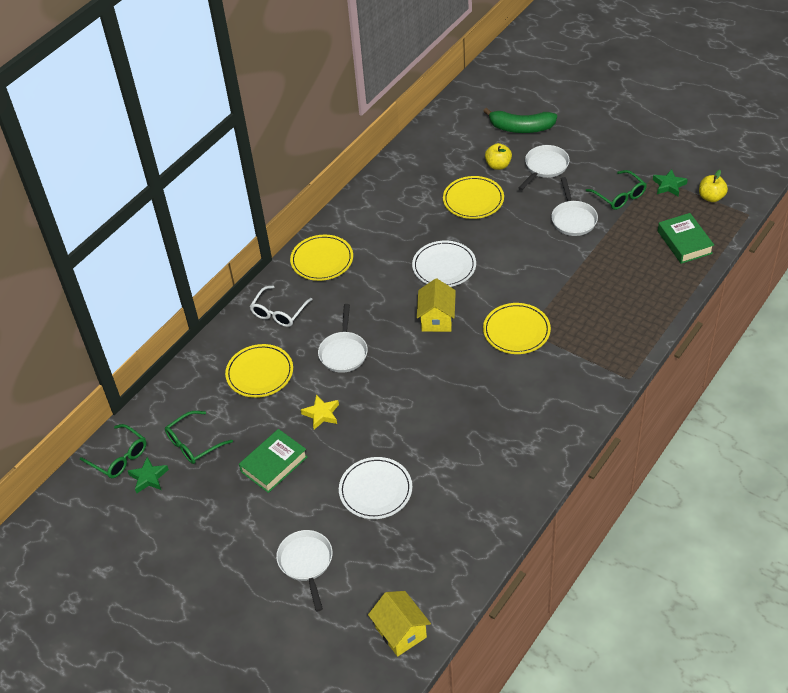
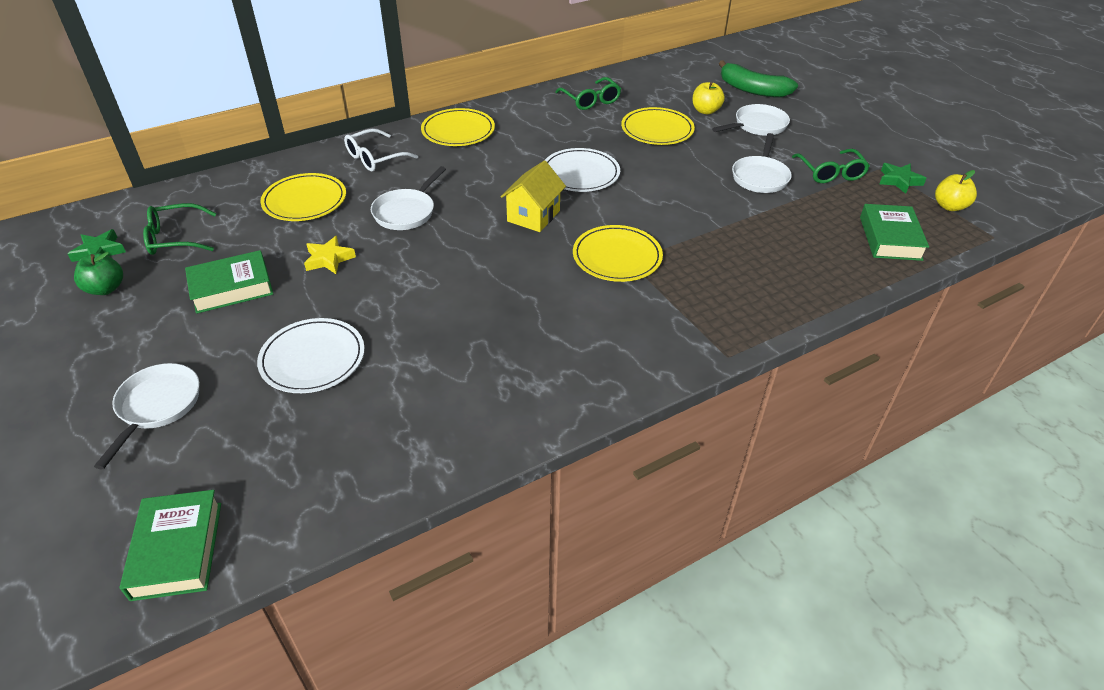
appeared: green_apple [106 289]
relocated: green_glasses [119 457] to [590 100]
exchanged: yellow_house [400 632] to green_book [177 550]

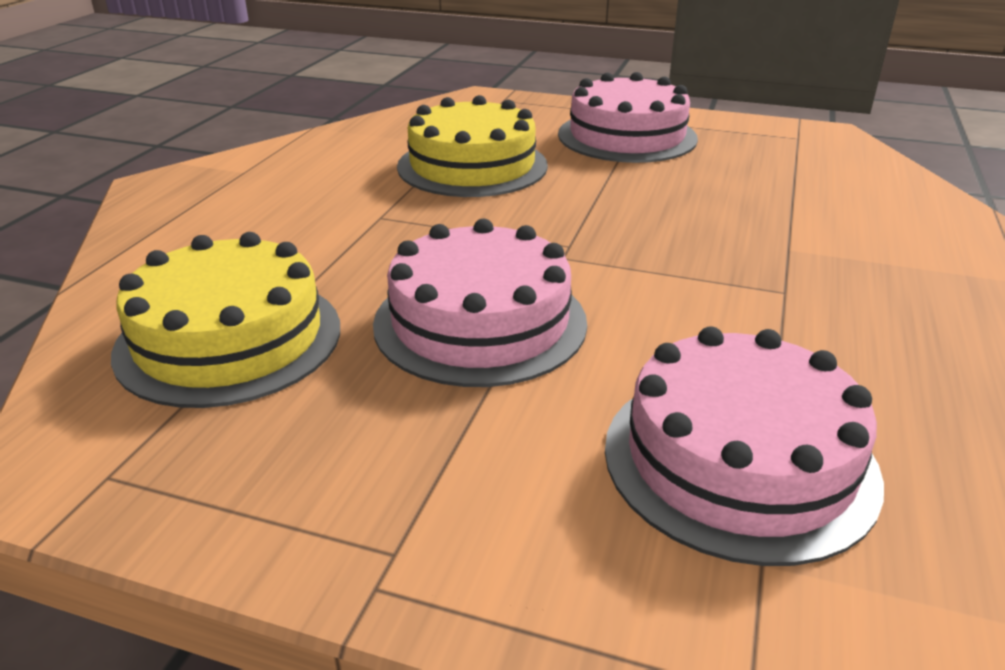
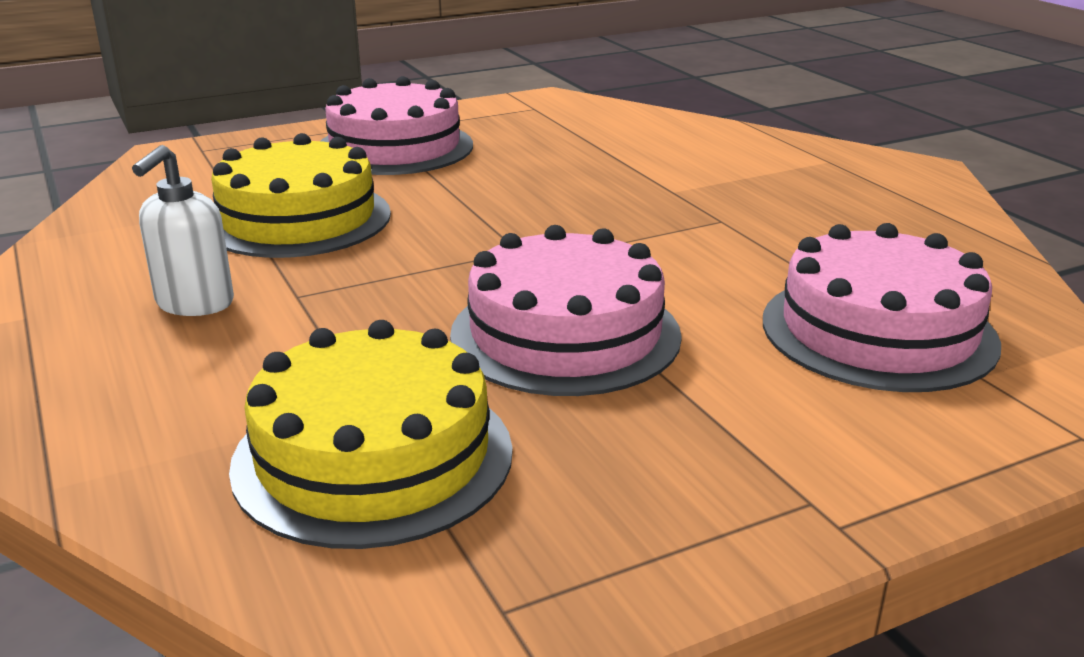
appeared: white_soap_dispenser [194 303]

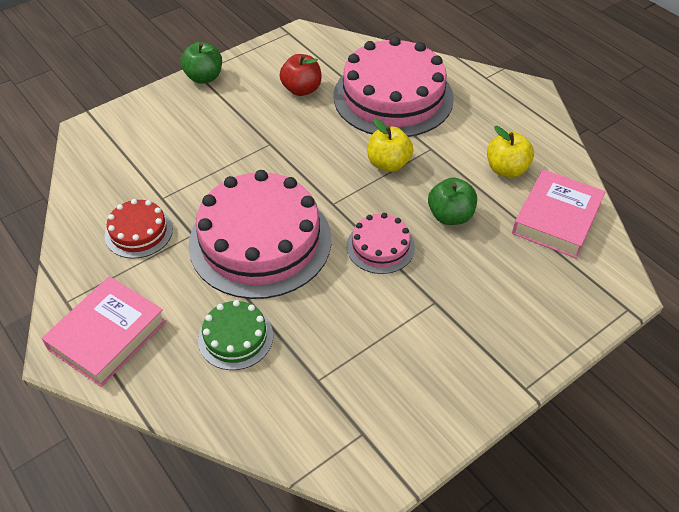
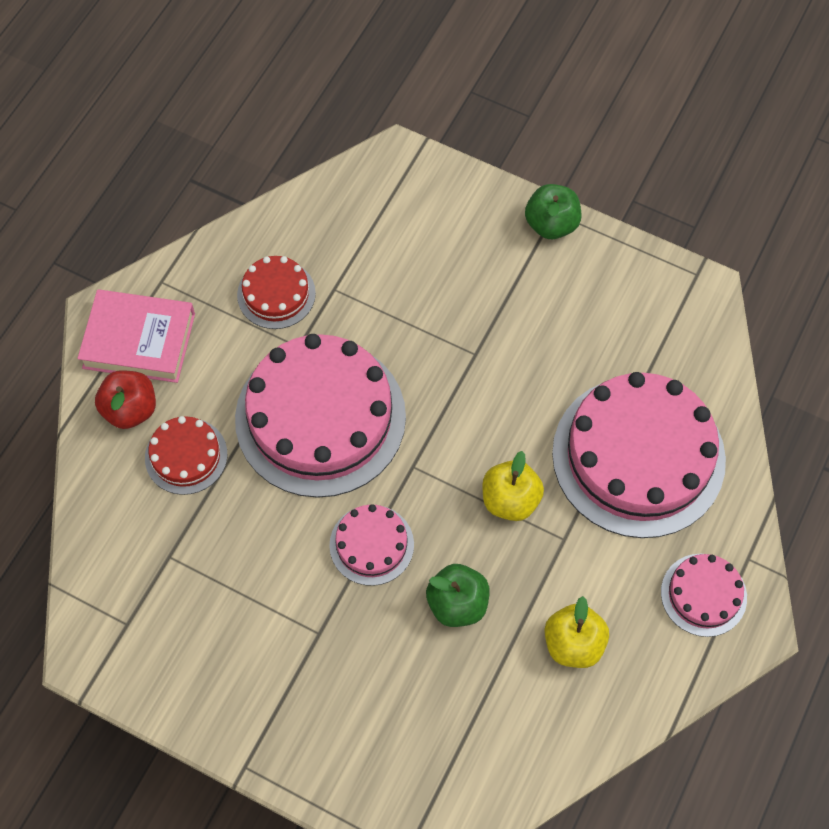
missing: pink_book [556 218]
appeared: pink_cake [703 594]
relocated: red_apple [301 89] to [130 409]
colour: green_cake [235 337] to red_cake [186 456]

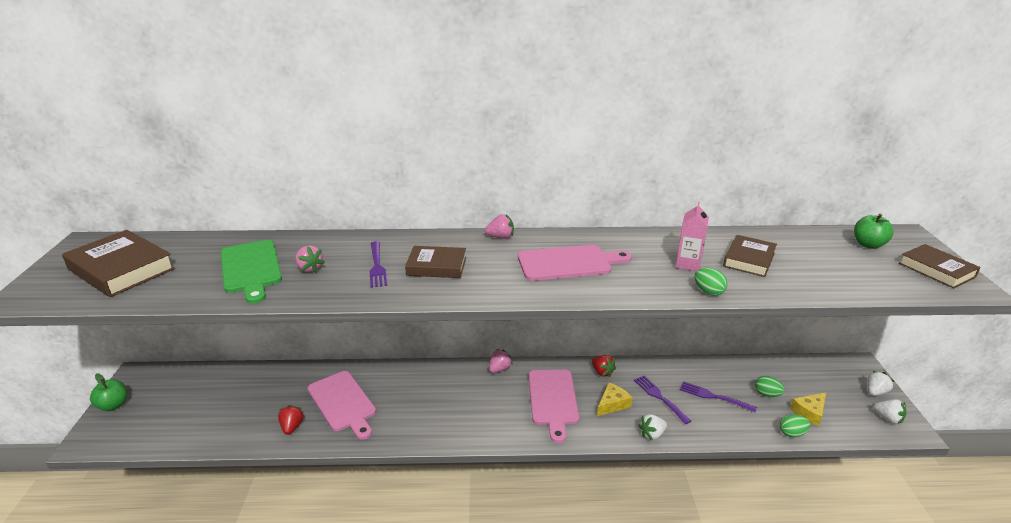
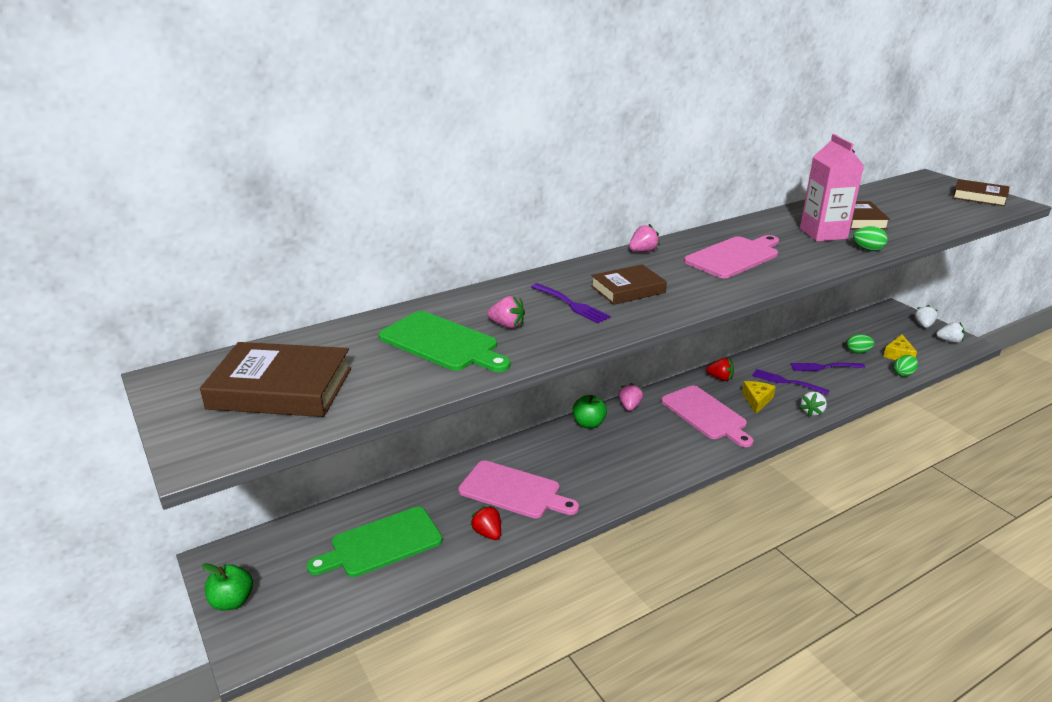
appeared: green_cutting_board [381 543]
relocated: green_apple [868 245] to [588 424]
size: pink_carton [688 264] = [823 234] x1.54

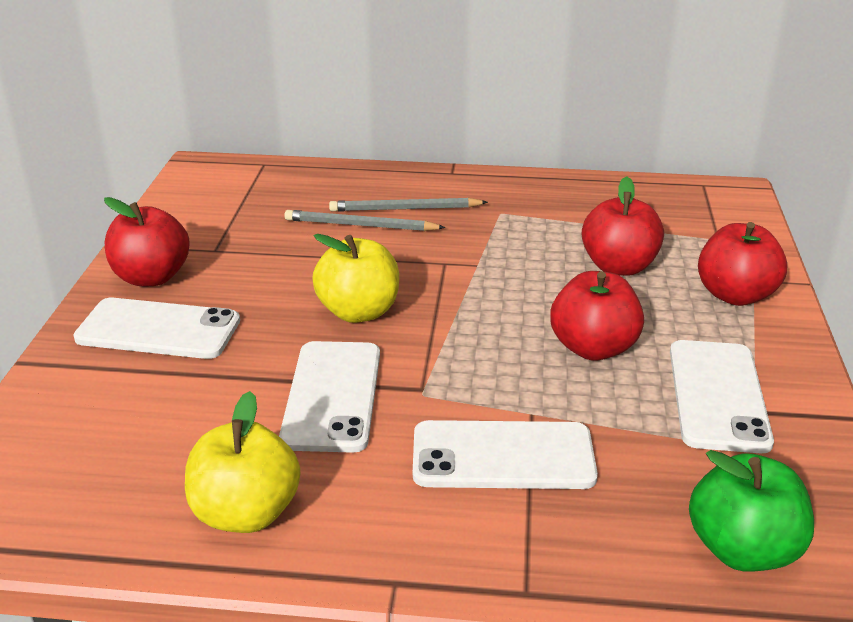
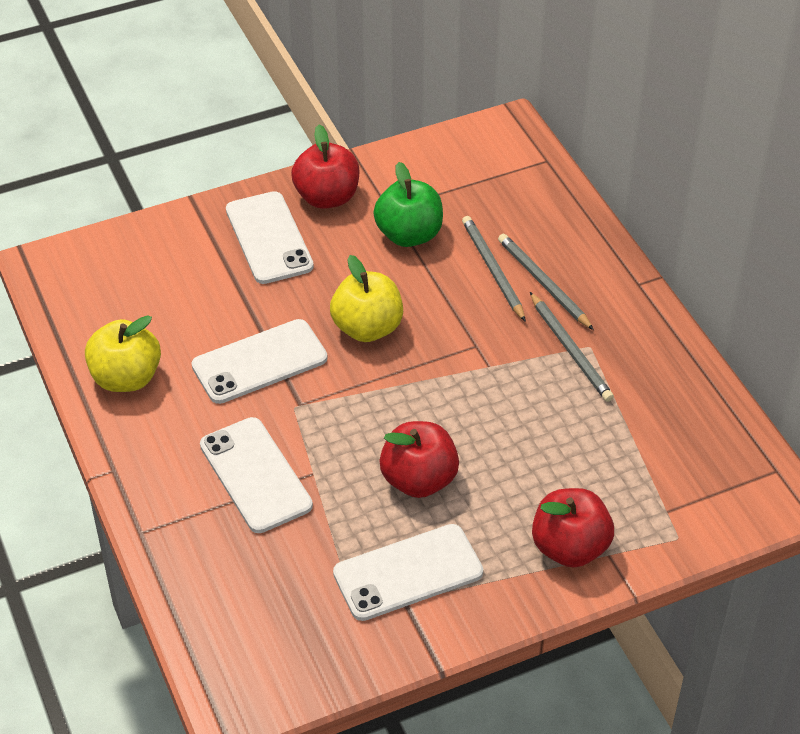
missing: red_apple [618 267]
appeared: grey_pencil [570 349]
relocated: green_apple [742 549] to [409 235]

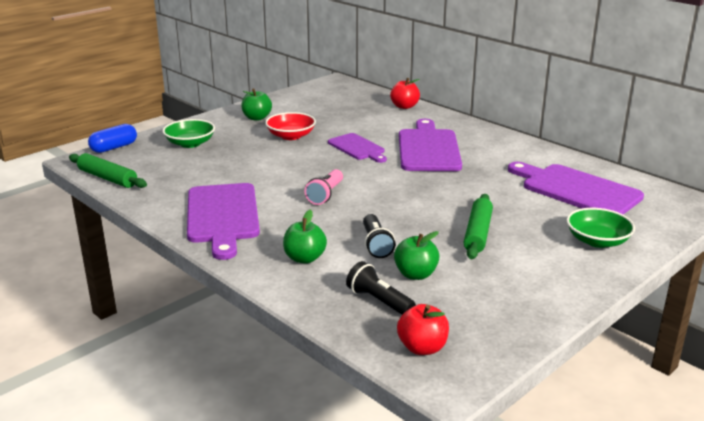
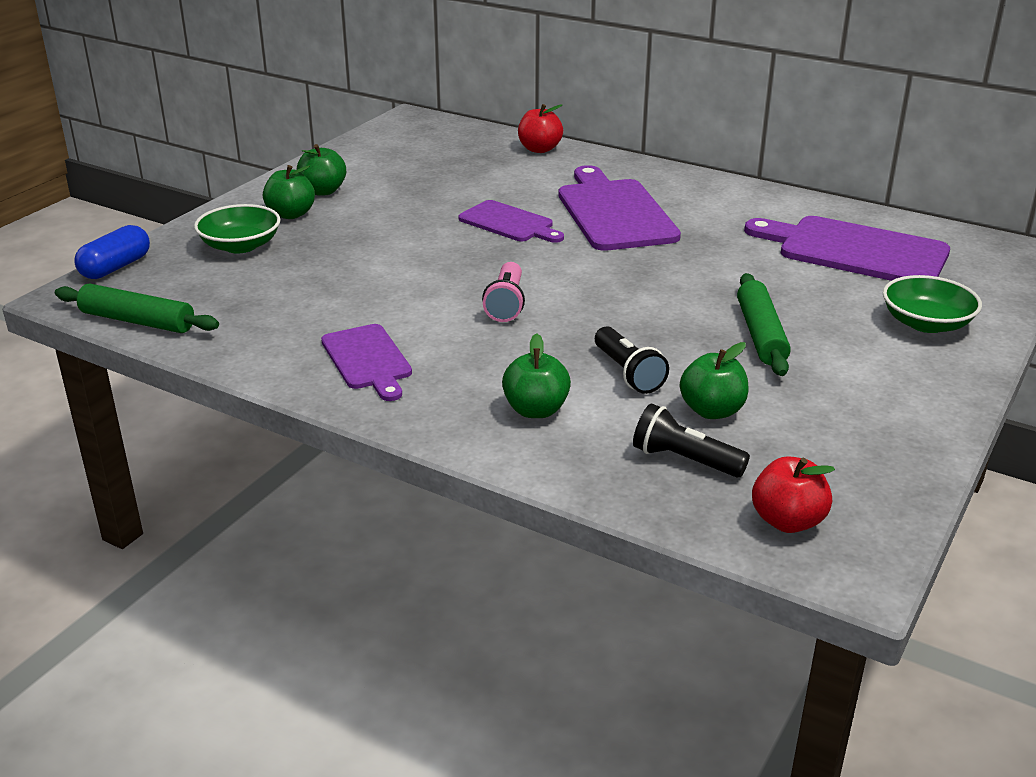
missing: red_bowl [291 136]
appeared: green_apple [291 214]
size: purple_cutting_board [223 216] = [368 360] x0.59

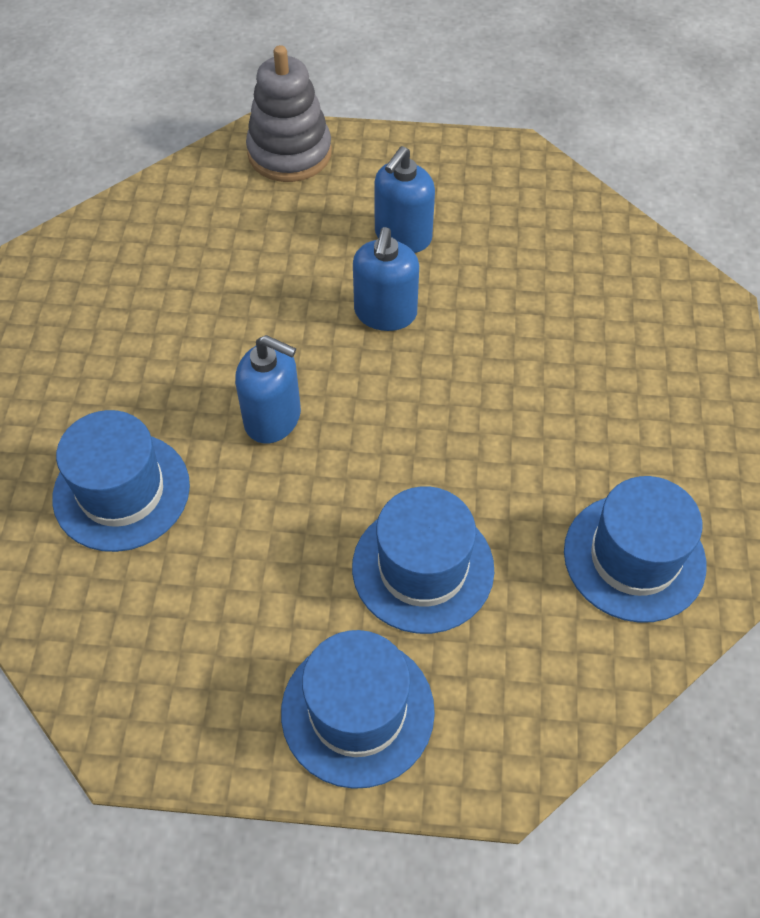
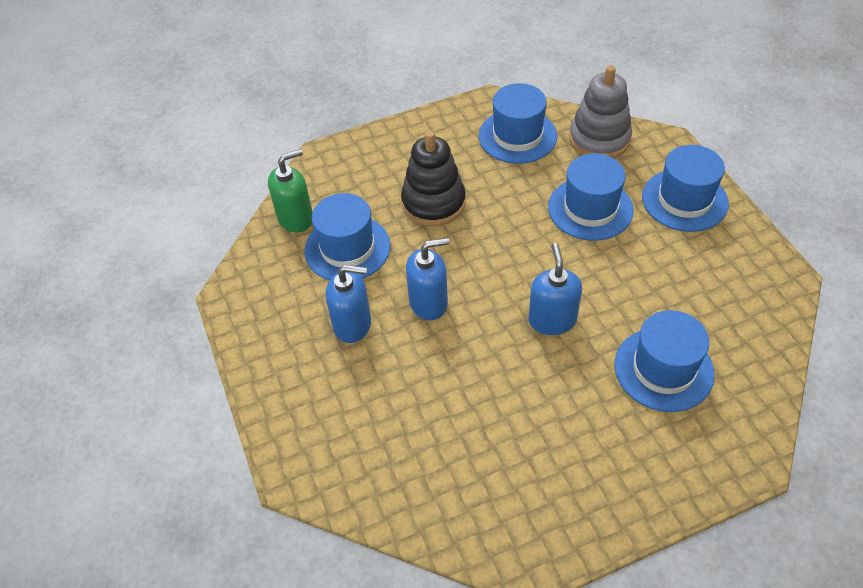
appeared: black_stacking_toy [433 203]; green_soap_dispenser [296 218]; blue_hat [347 248]
relocated: grey_stacking_toy [289 153] to [599 139]

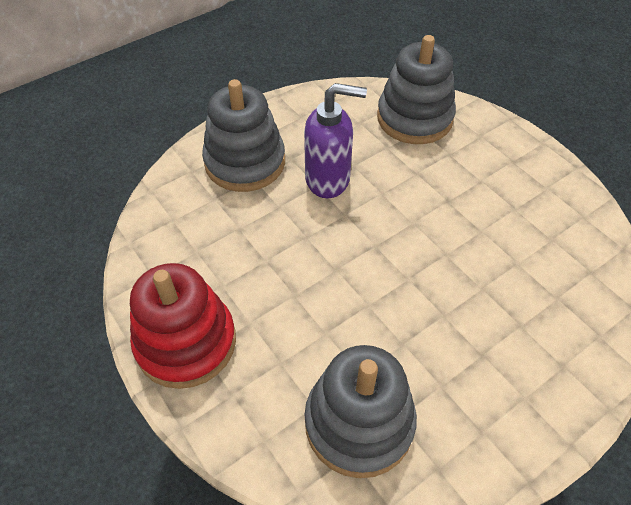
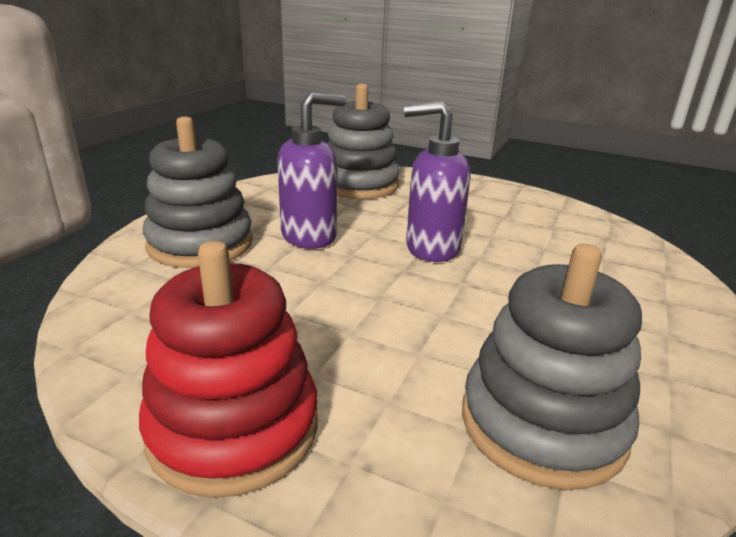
appeared: purple_soap_dispenser [431 248]

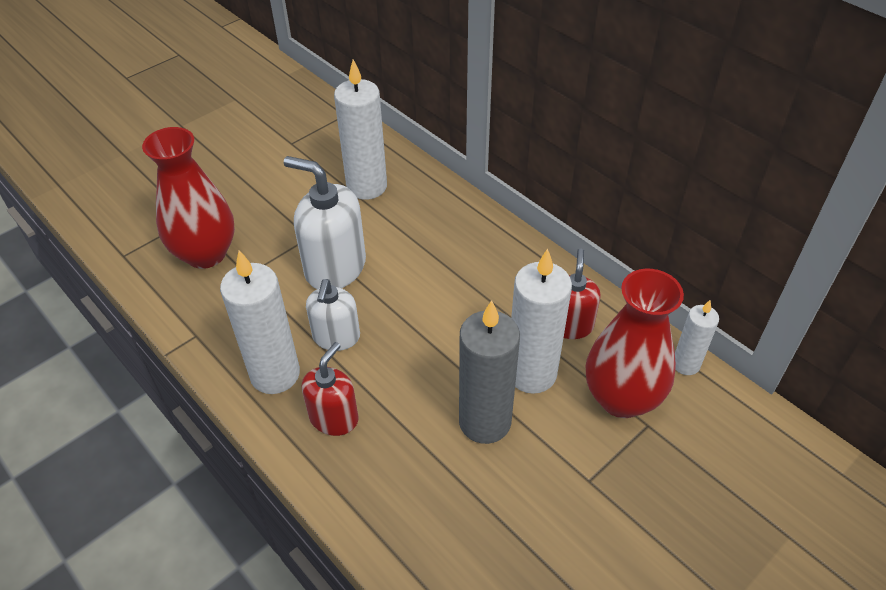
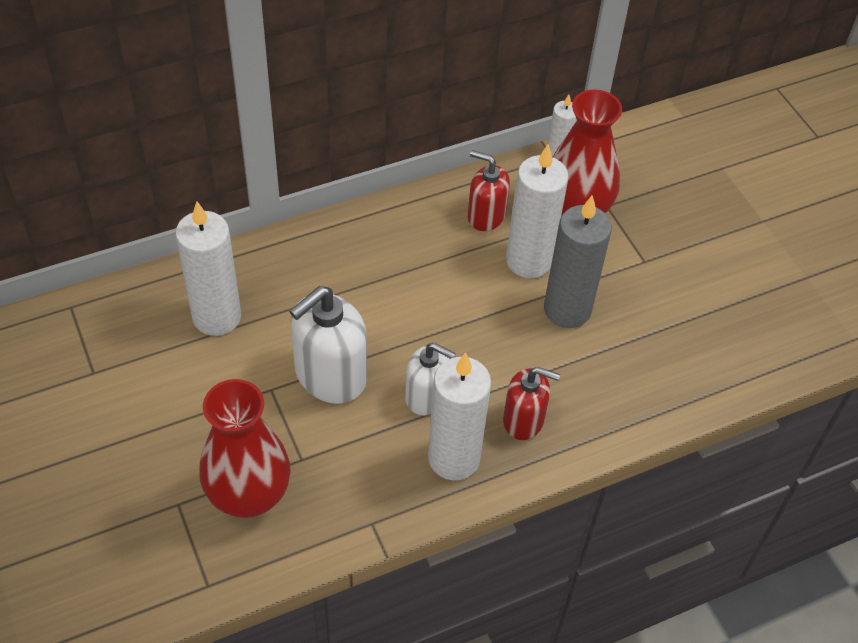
spun: red_soap_dispenser [334 418] = [523 420] 150 degrees clockwise

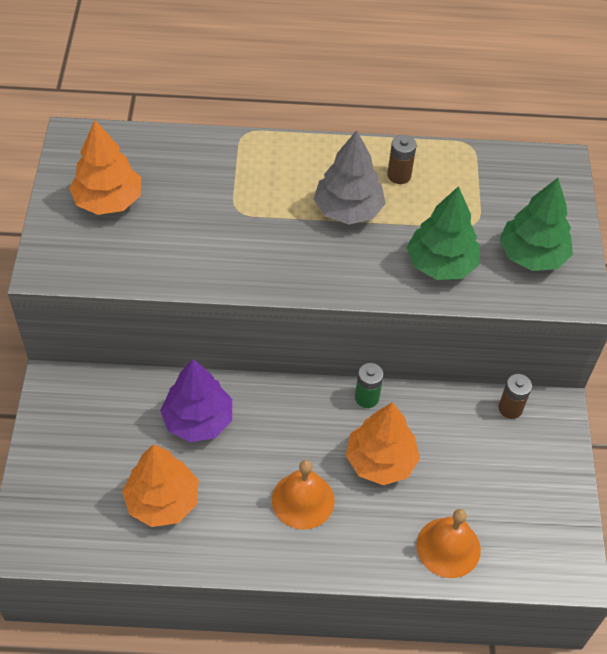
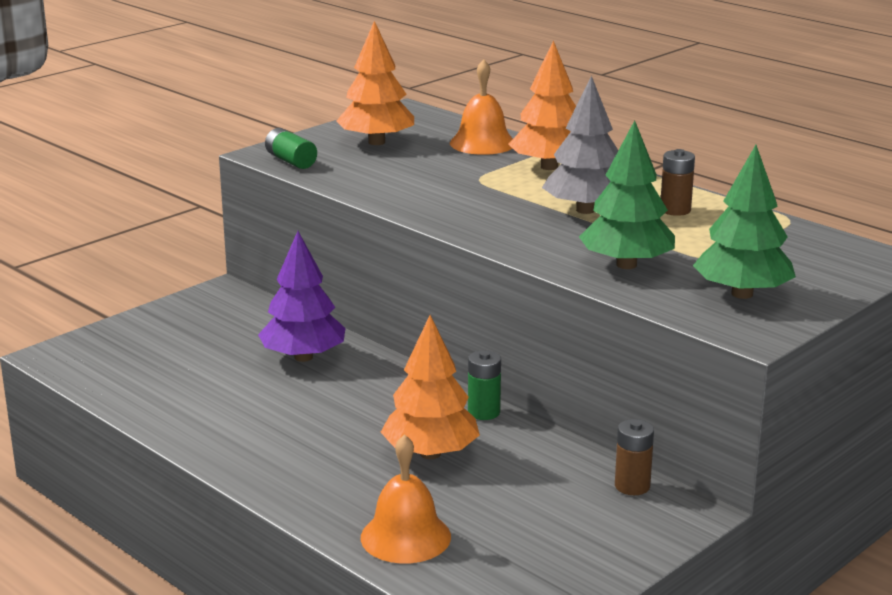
appeared: green_battery [291 161]
relocated: orange_tree [162 501] to [549 167]; orange_bell [303 500] to [482 143]

